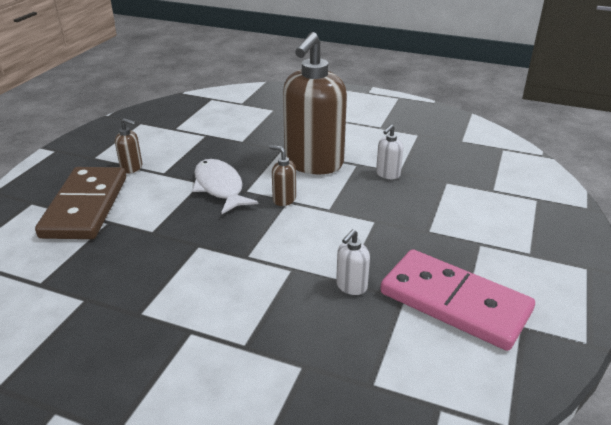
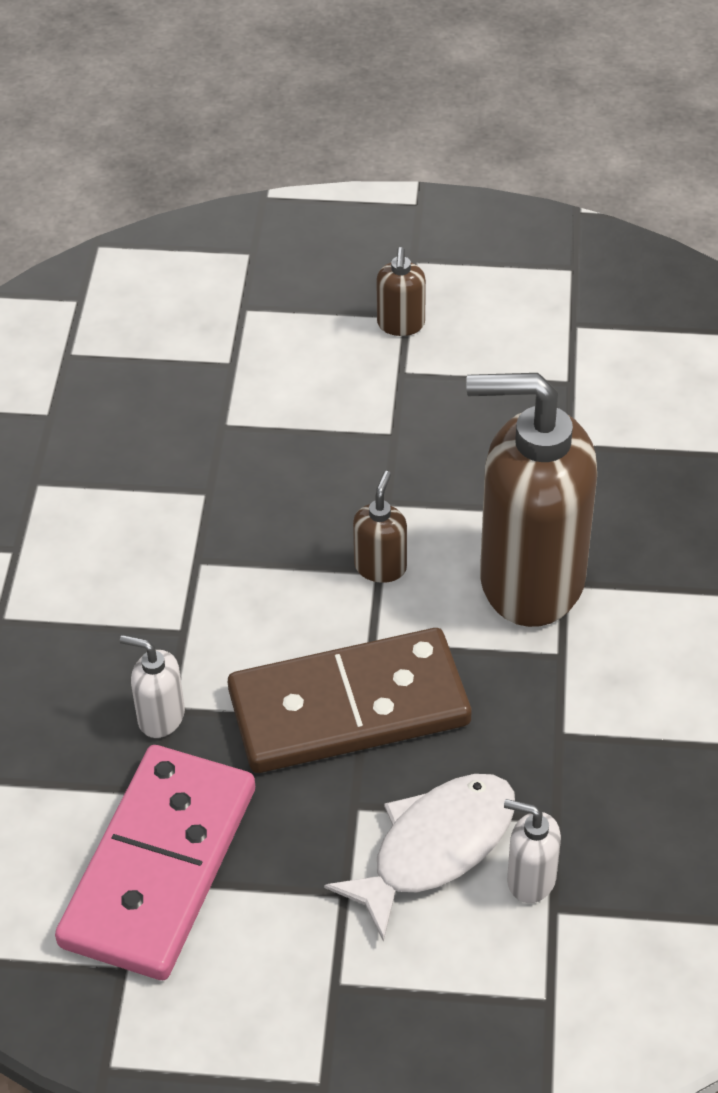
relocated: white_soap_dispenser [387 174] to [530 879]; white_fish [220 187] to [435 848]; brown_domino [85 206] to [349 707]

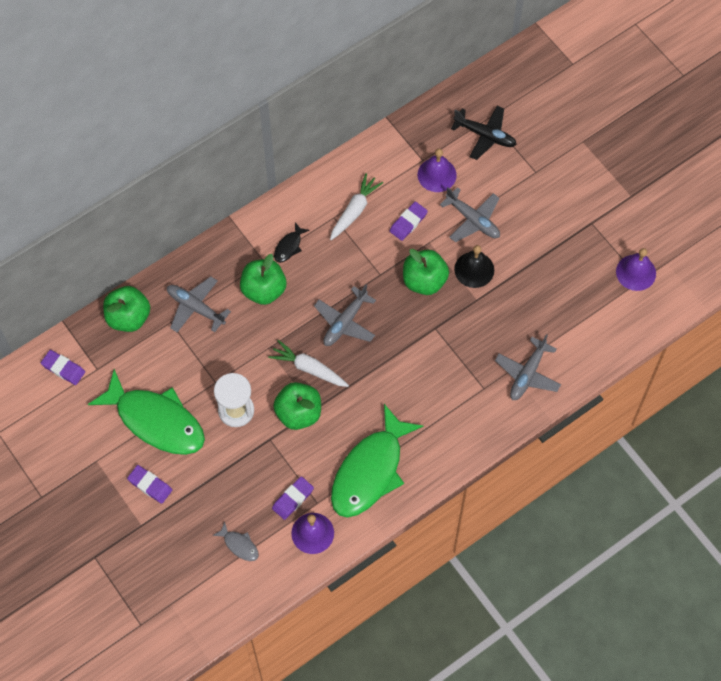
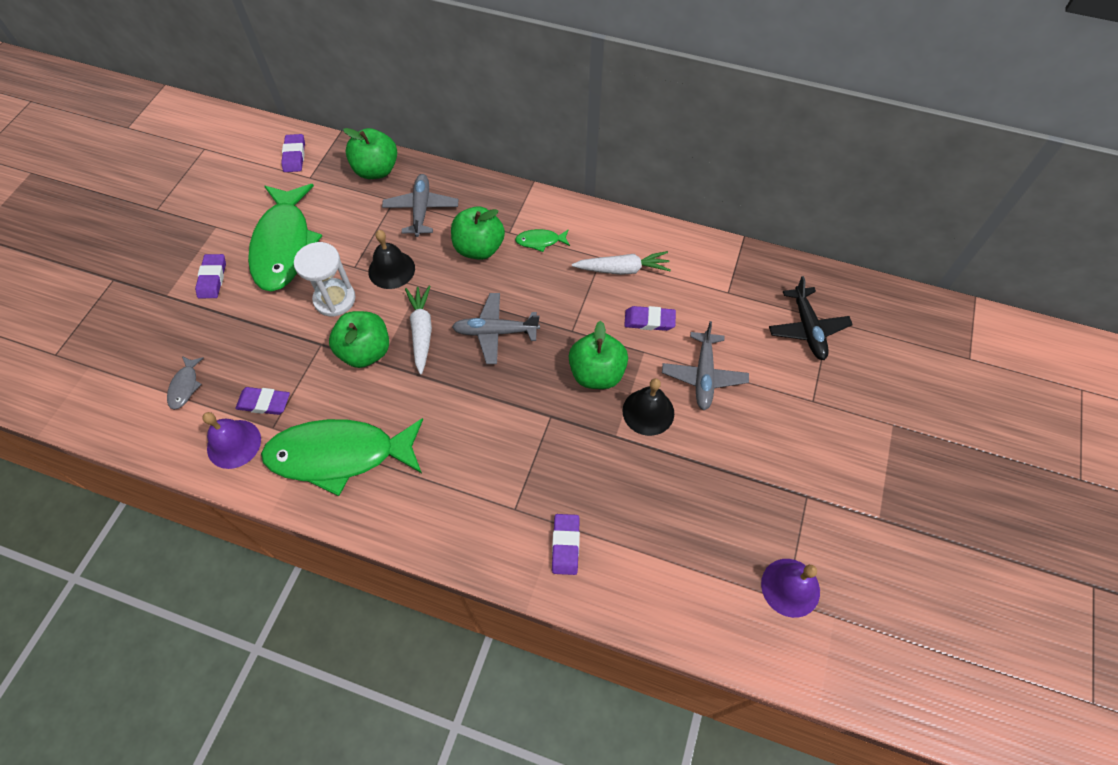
missing: purple_bell [437 174]
appeared: black_bell [391 269]
exchanged: grey_plane [527 374] to purple_eraser [565 545]
colour: black_fish [289 246] to green_fish [540 241]

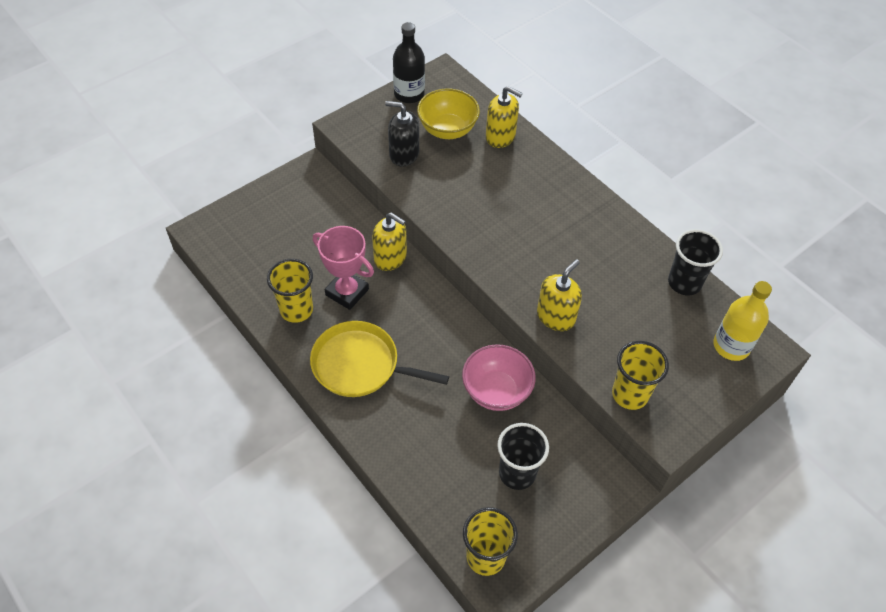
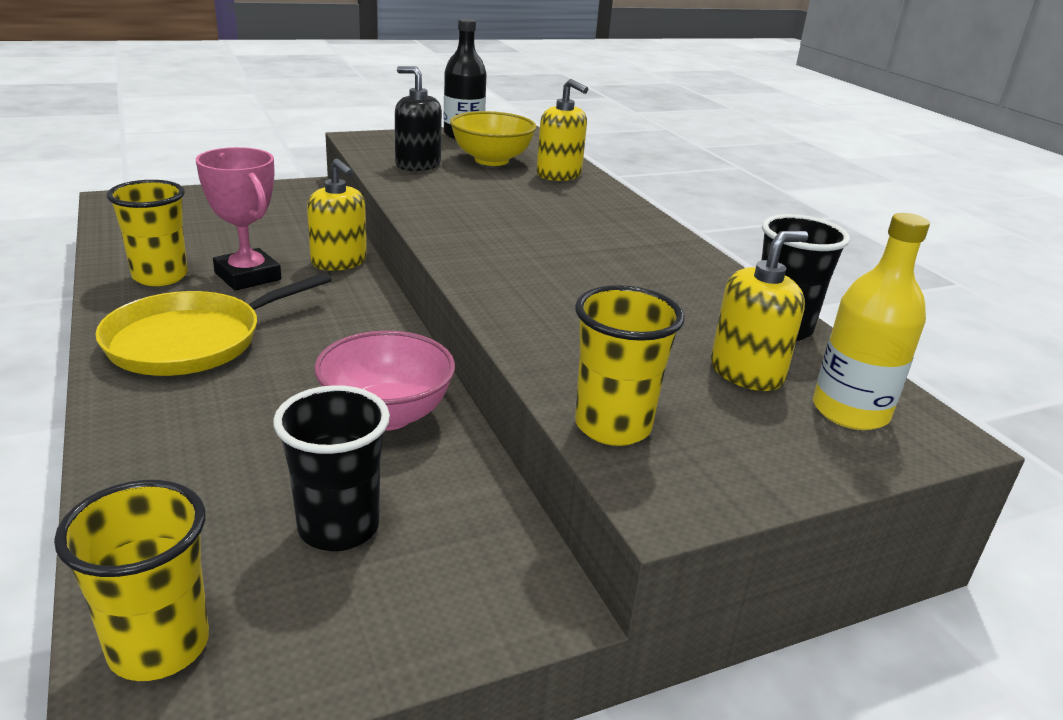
relocated: yellow_soap_dispenser [556 316] to [746 372]
spun: yellow_pan [360 365] = [191 341] 75 degrees counterclockwise

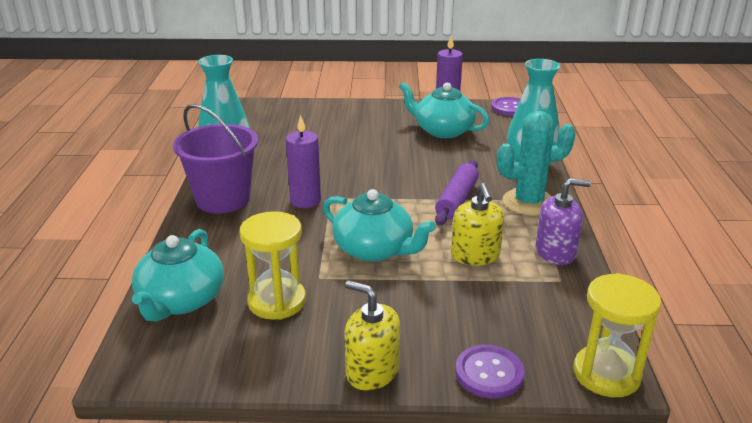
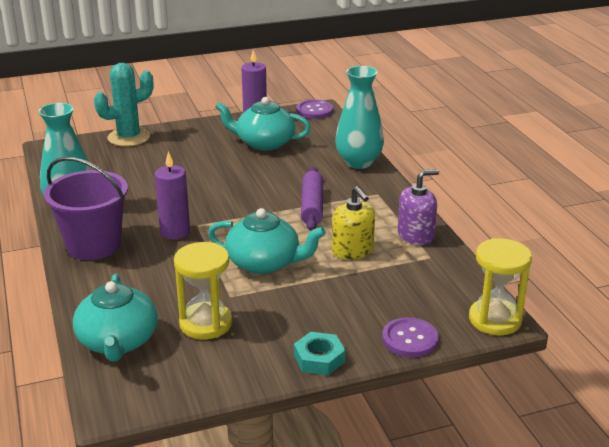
relocated: turquoise_cactus [528 202] to [129 137]
exchanged: yellow_soap_dispenser [372 371] to turquoise_nut [319 359]

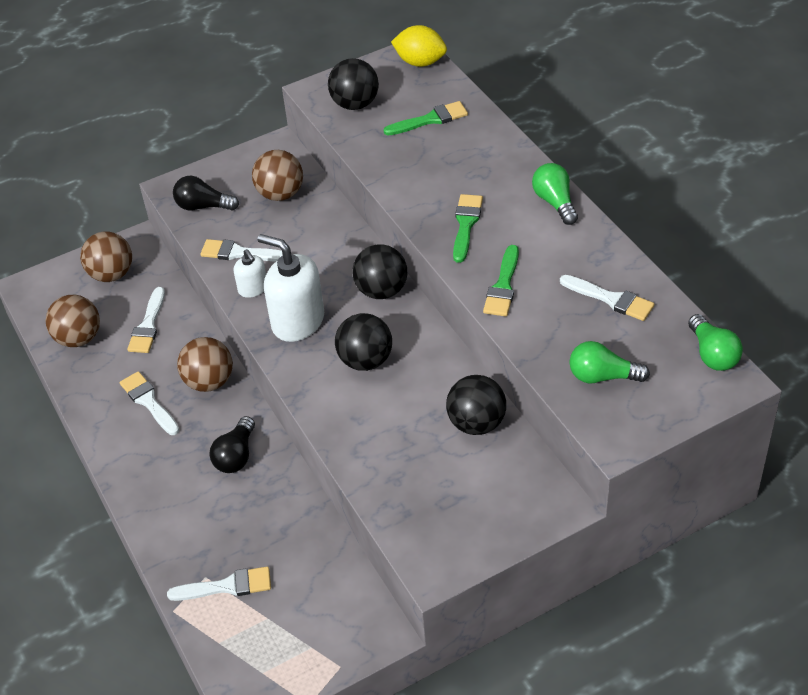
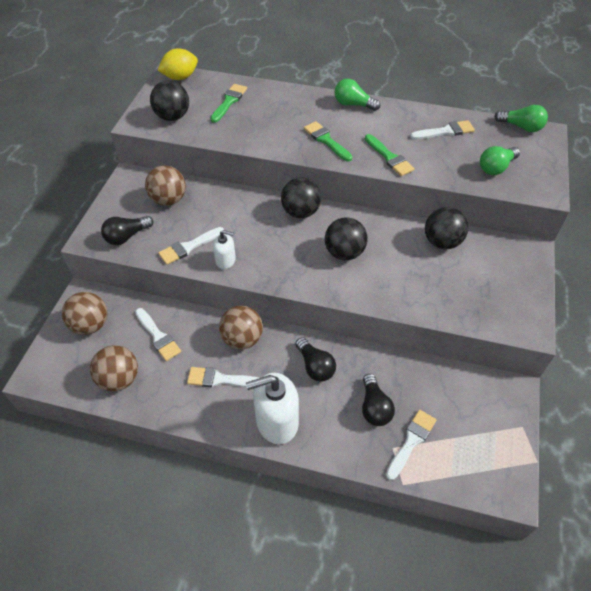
appeared: black_light_bulb [374 407]
relocated: white_soap_dispenser [297 321] to [276 421]

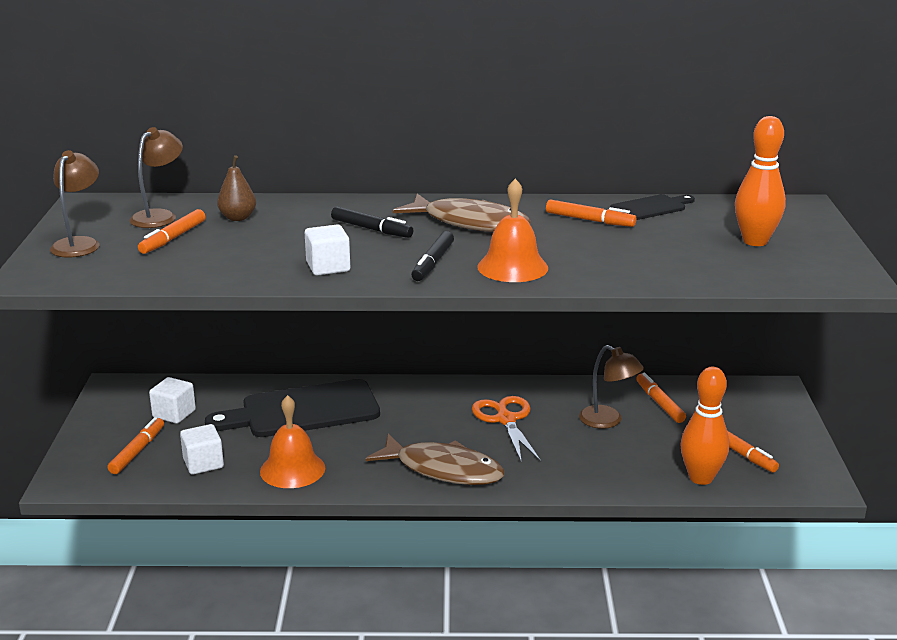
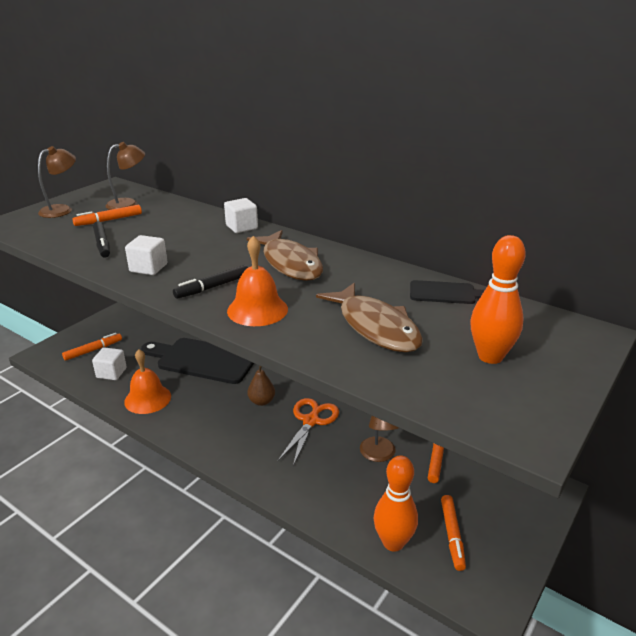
missing: orange_marker [589 220]
relocated: brown_pear [238 218] to [261 401]; black_marker [371 229] to [102 244]; white_cube [174 414] to [241 227]; brown_fish [443 469] to [375 327]

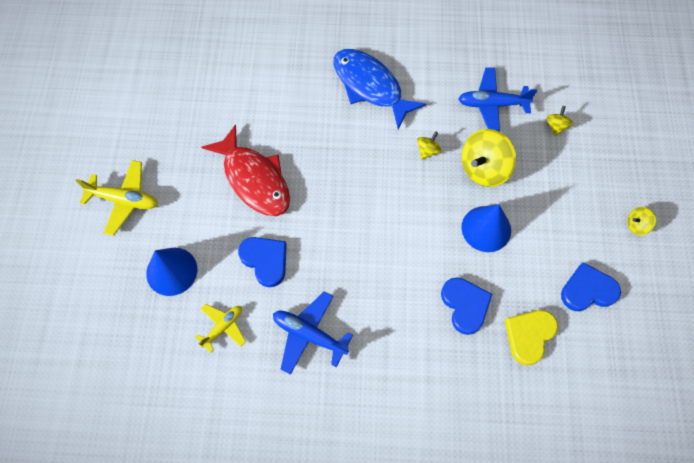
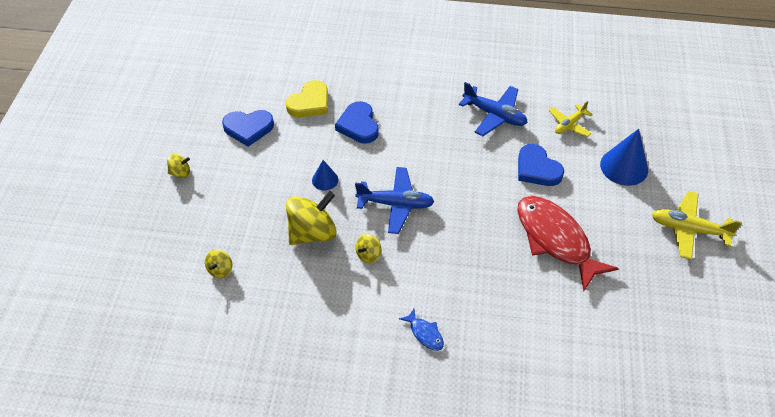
relocated: blue_plane [492 104] to [395 204]
size: blue_fish [370 86] = [425 334] x0.42; blue_cone [486 228] = [325 180] x0.55

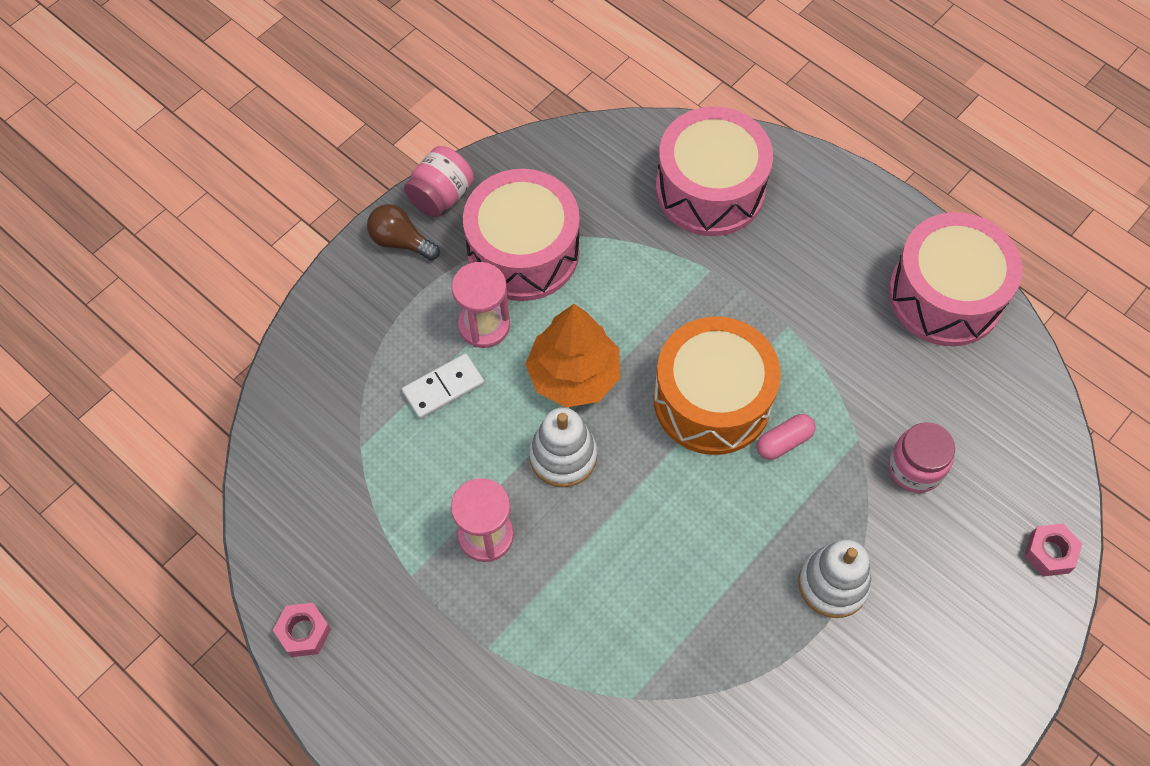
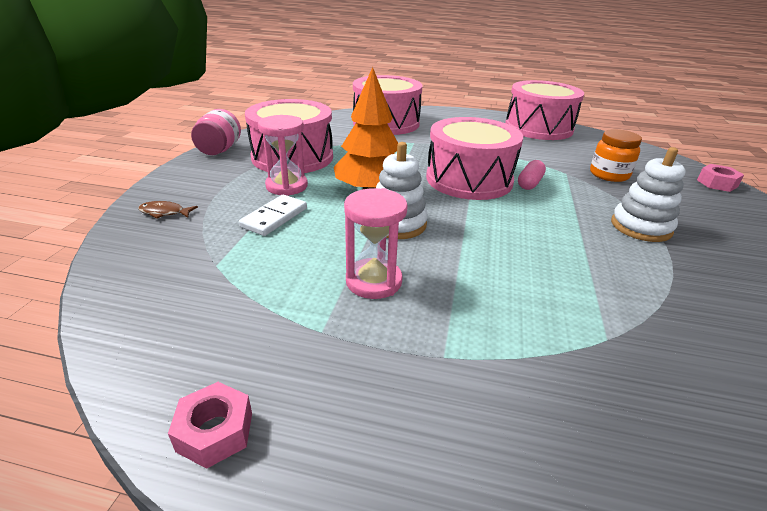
missing: brown_light_bulb [400 241]
appeared: brown_fish [164 212]
colour: orange_drum [712 400] to pink_drum [469 179]; pink_jar [915 468] to orange_jar [609 175]

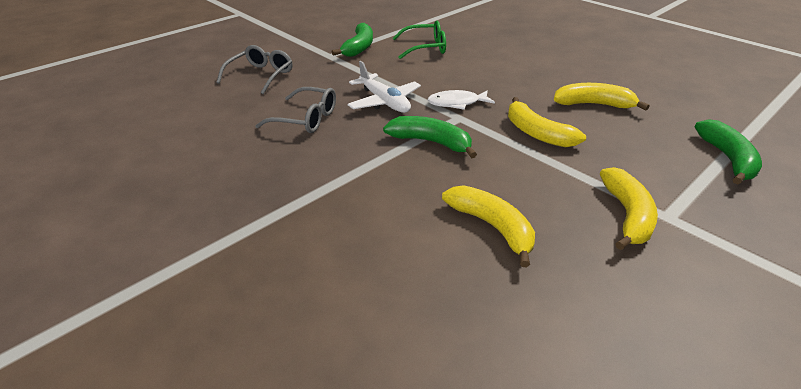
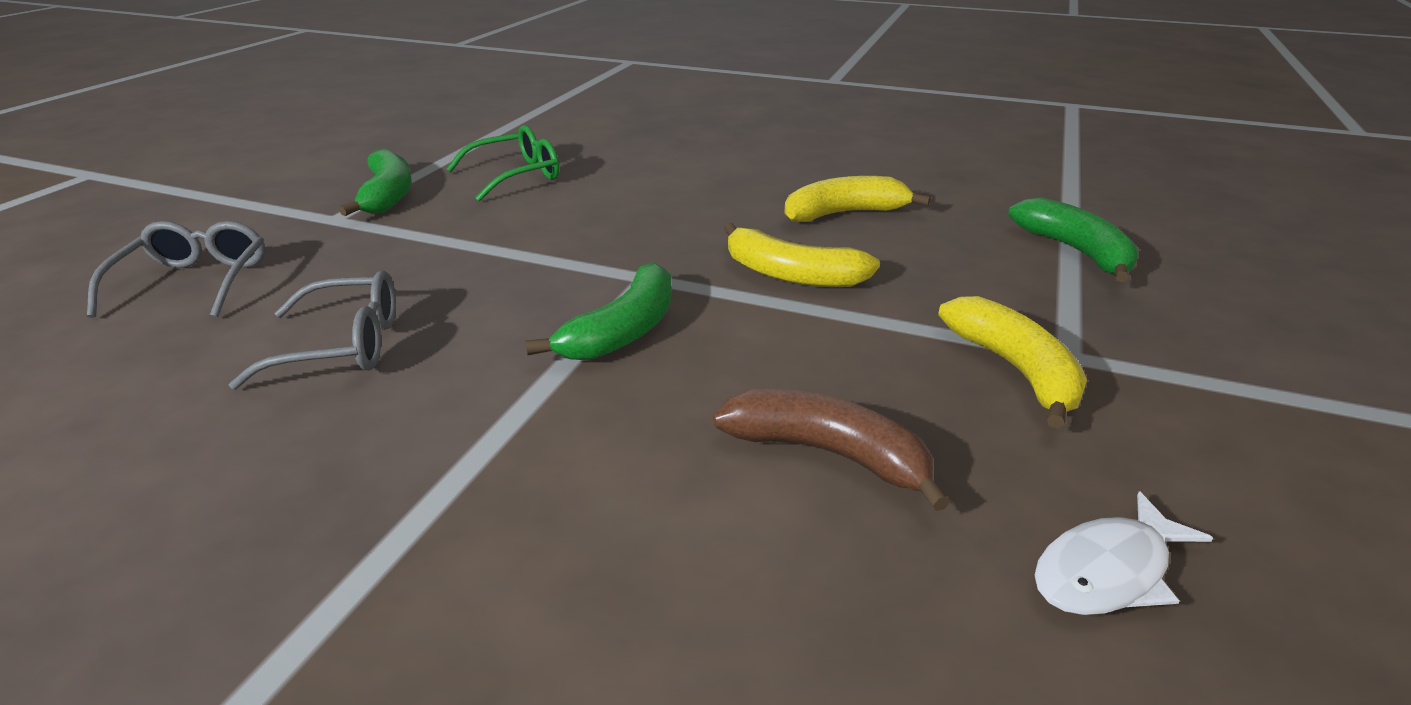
missing: white_plane [384 102]
relocated: white_fish [457 103] to [1107 571]
colour: yellow_banana [492 227] to brown_banana [828 453]
spun: green_banana [431 142] = [623 331] 120 degrees clockwise

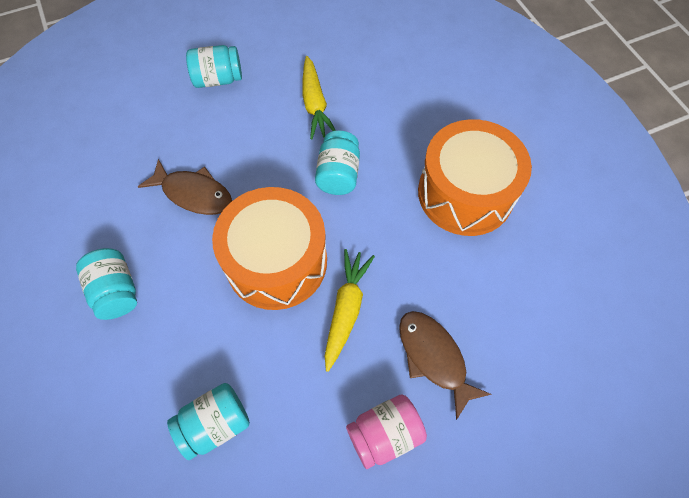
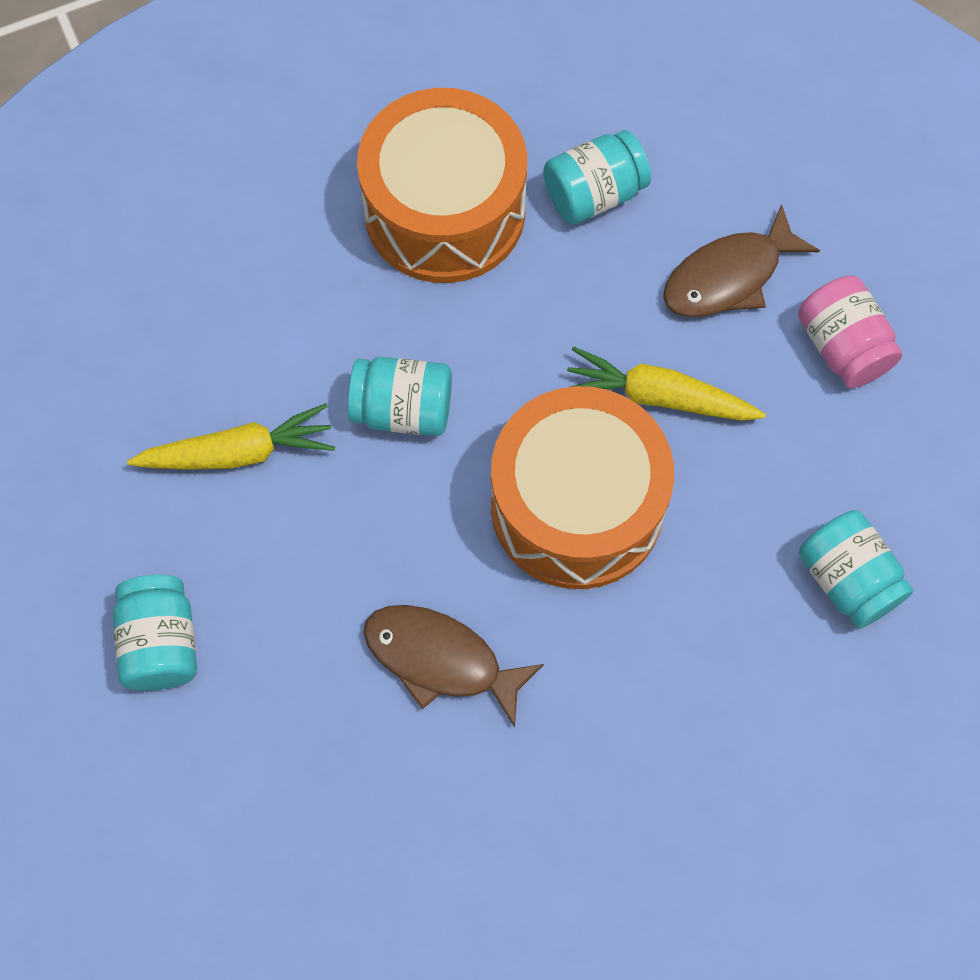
relocated: turquoise_jar [116 291] to [594 194]
spun: brown_fish [194 193] = [440 660] 90 degrees counterclockwise

